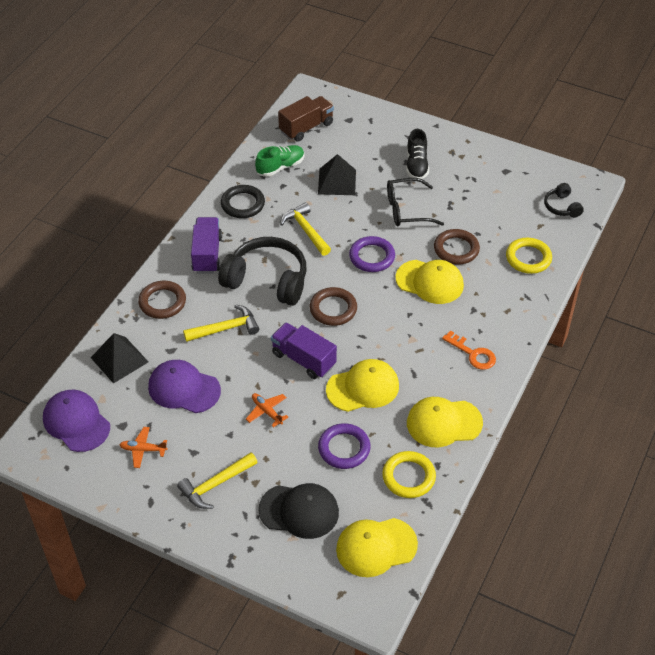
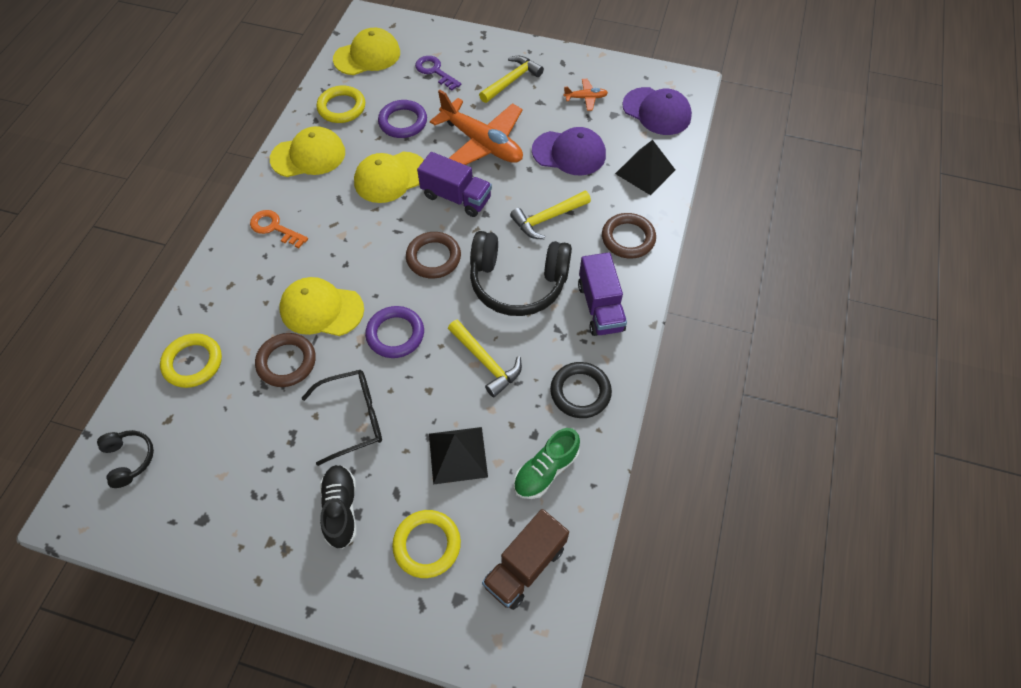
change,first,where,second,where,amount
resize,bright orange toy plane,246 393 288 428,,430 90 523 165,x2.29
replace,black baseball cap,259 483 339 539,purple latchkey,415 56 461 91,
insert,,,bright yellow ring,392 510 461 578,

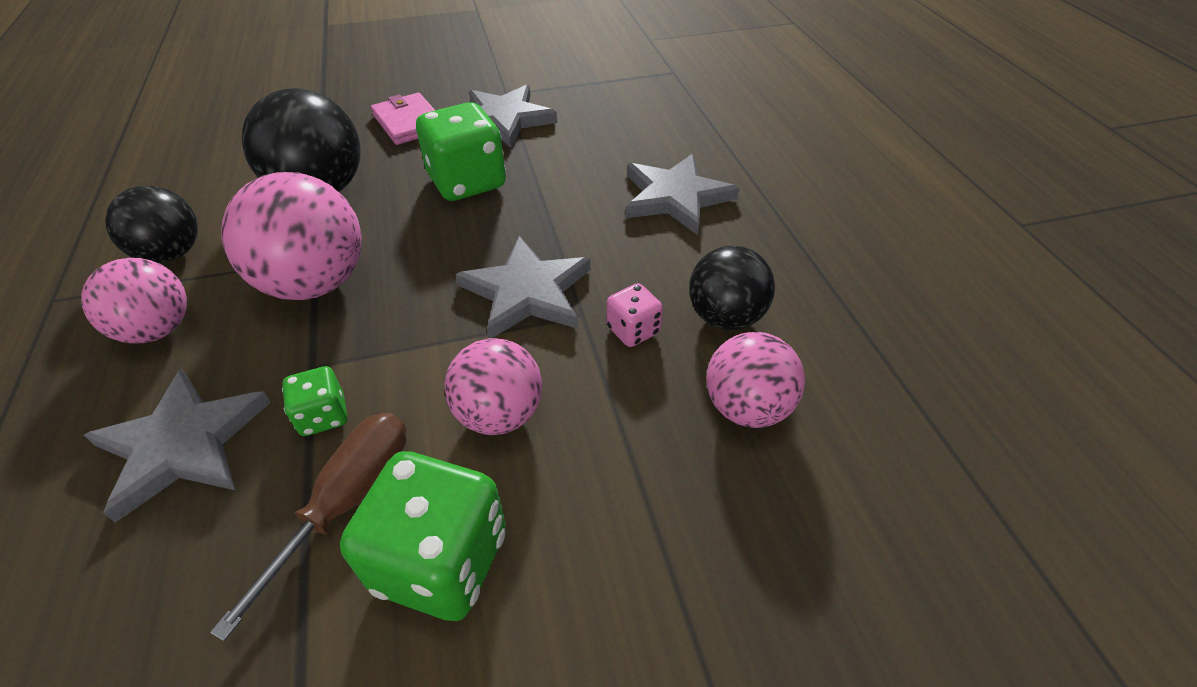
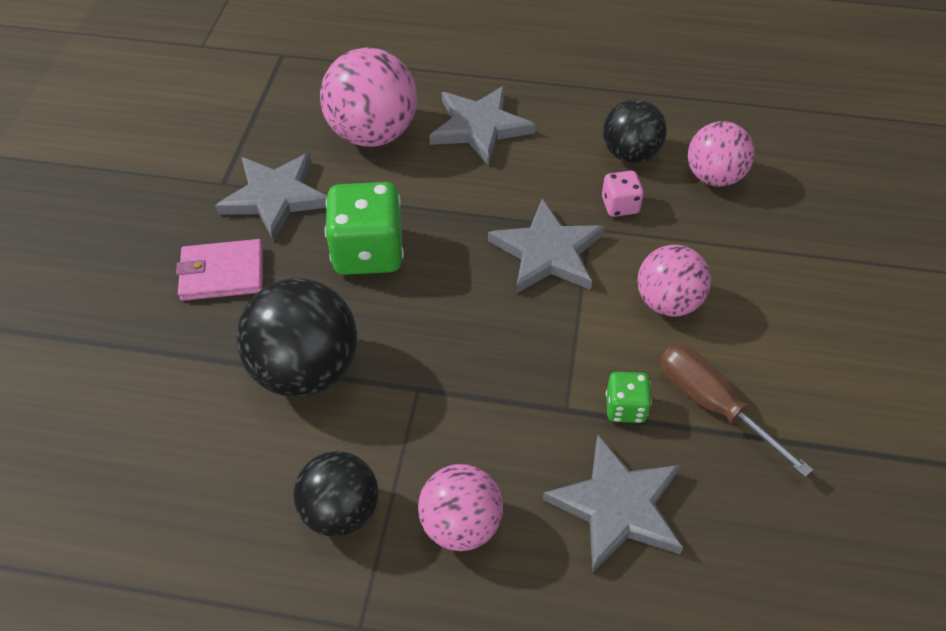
change,first,where,second,where,amount
move,rosy play ball,221 172 362 300,,320 47 417 147,
delete,green dice,340 451 506 621,,,

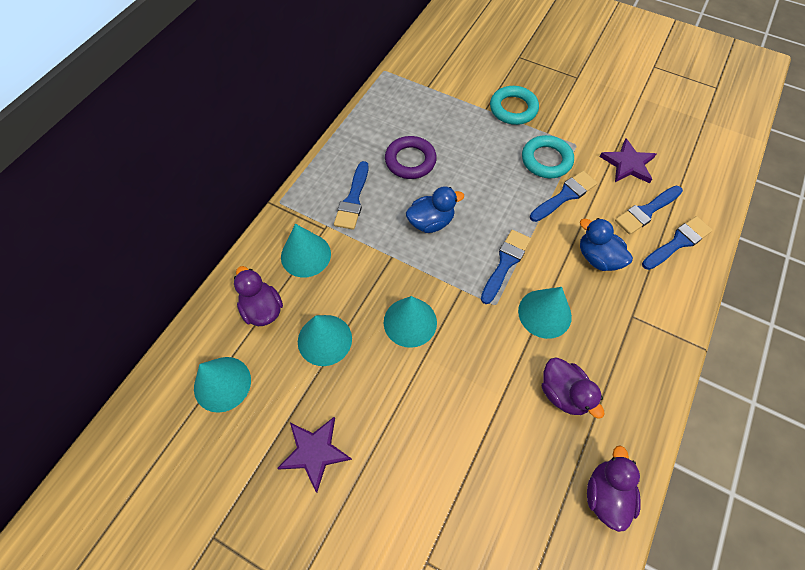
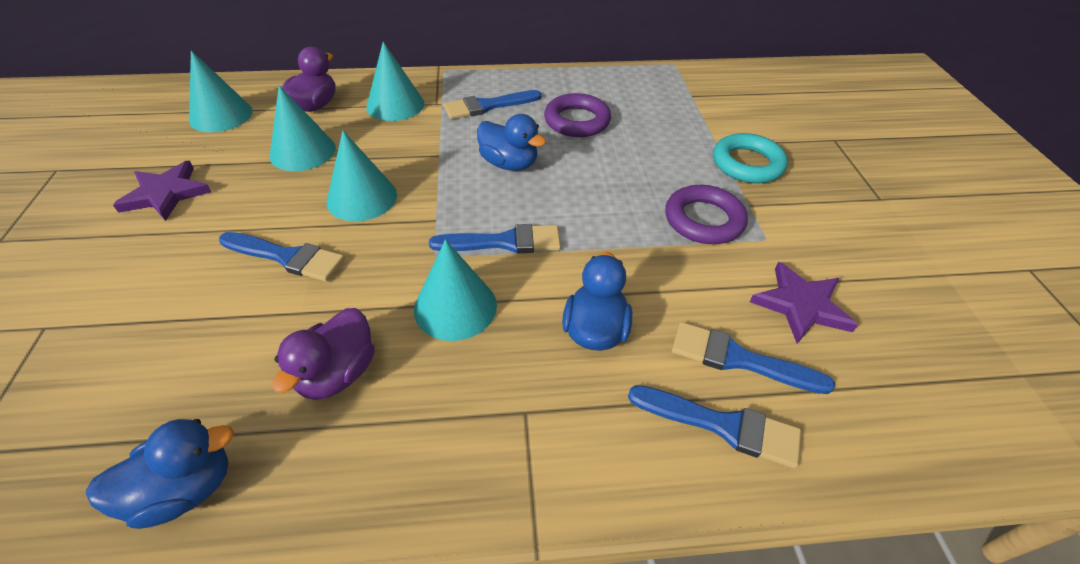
change,first,where,second,where,amount
recolor,turquoise ring,522 135 574 178,purple ring,665 185 748 244,
move,royal blue paintbrush,530 171 597 222,,219 232 345 282,
recolor,purple toy duck,587 445 641 532,royal blue toy duck,86 419 234 529,

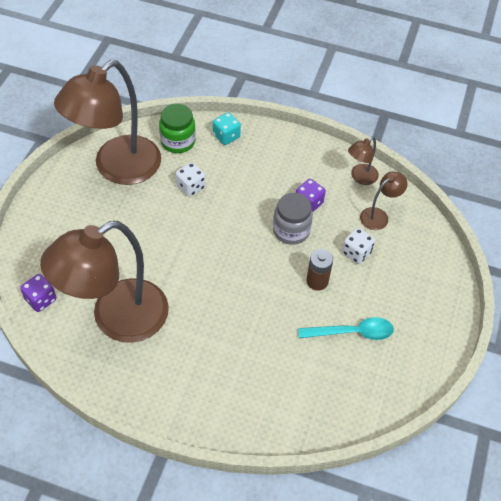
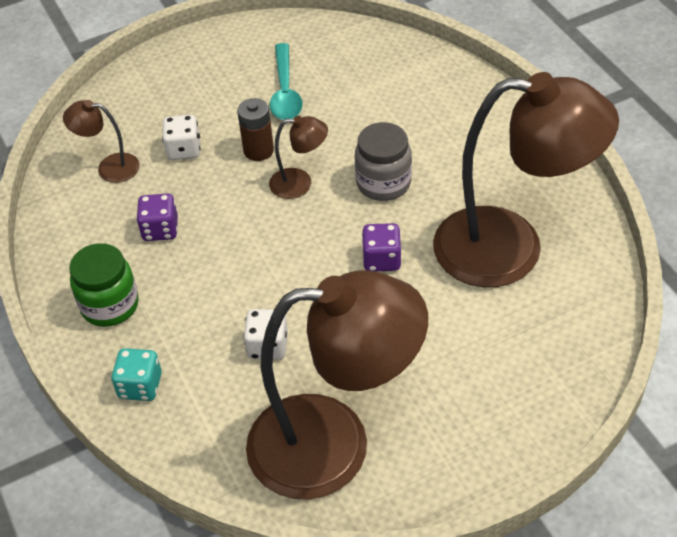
change,first,where,second,where,amount
move,green jar,159 104 196 153,,69 243 139 327,
move,brown desk lamp,348 137 379 185,,269 116 328 199,
move,grey jar,273 193 313 245,,355 122 412 201,
move,purple dice,20 274 56 312,,362 223 401 271,
rotate,turquoise spoon,298 317 394 340,,270 43 303 120,135 degrees counterclockwise

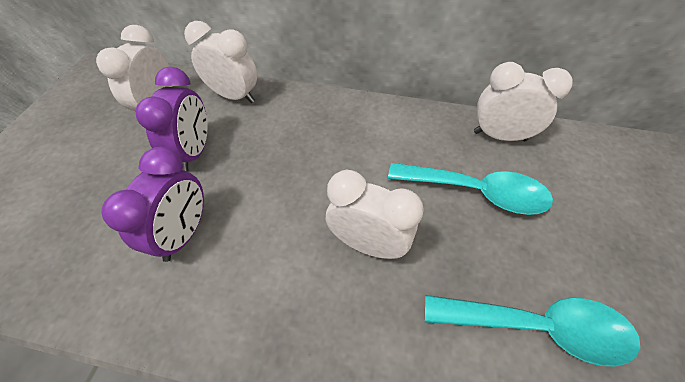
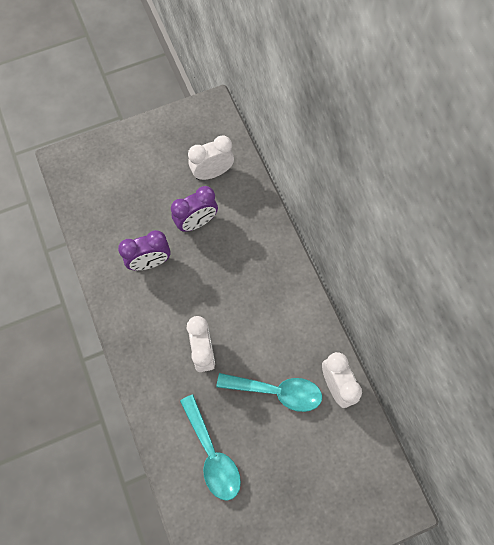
change,first,where,second,where,amount
delete,snow-white clock,184 21 257 103,,,
rotate,turquoise spoon,388 163 553 215,,217 373 322 412,60 degrees counterclockwise

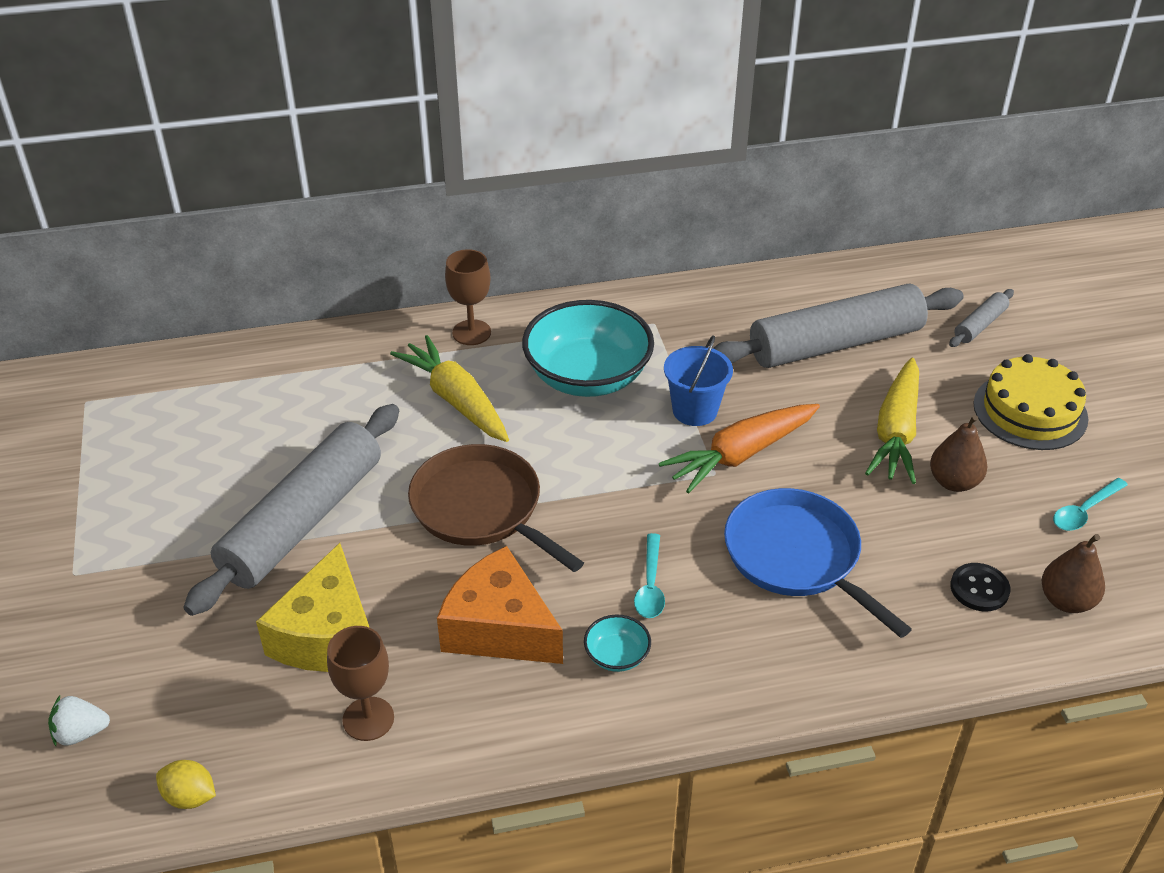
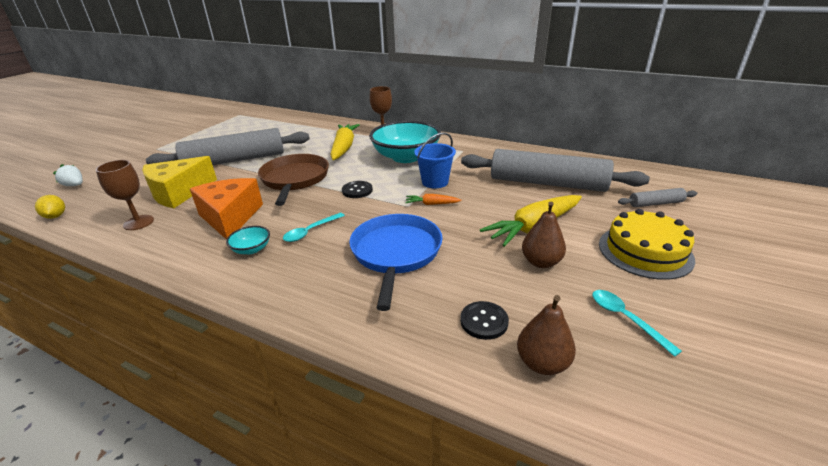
change,first,where,second,where,amount
resize,bright orange toy carrot,659 404 820 493,,405 194 461 205,x0.48
rotate,turquoise spoon,1053 478 1128 531,,592 290 682 357,60 degrees clockwise
insert,,,black button,342 181 373 198,

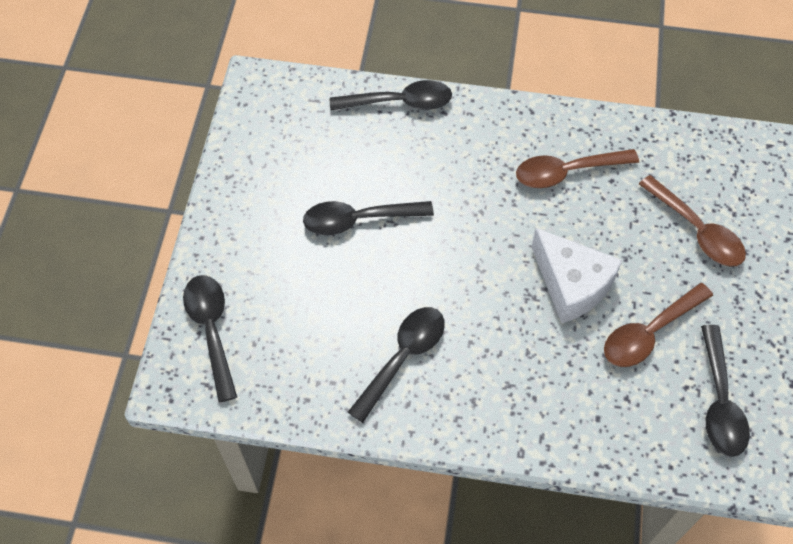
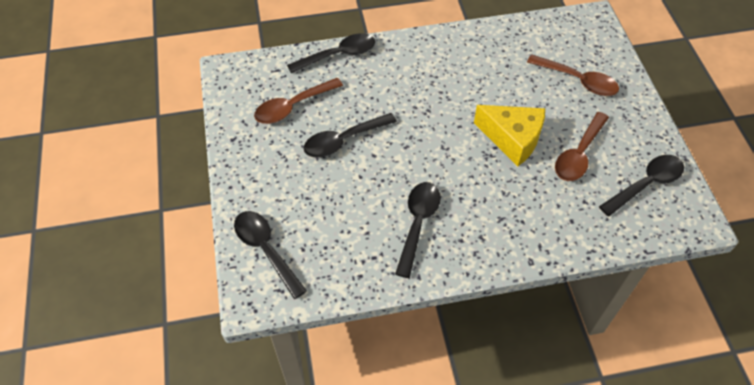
change,first,where,second,where,amount
move,brown spoon,516 149 639 188,,254 78 343 124,
recolor,snow-white piece of cheese,531 228 623 323,bright yellow piece of cheese,474 105 545 166,
rotate,black spoon,701 325 750 457,,599 155 684 216,105 degrees counterclockwise

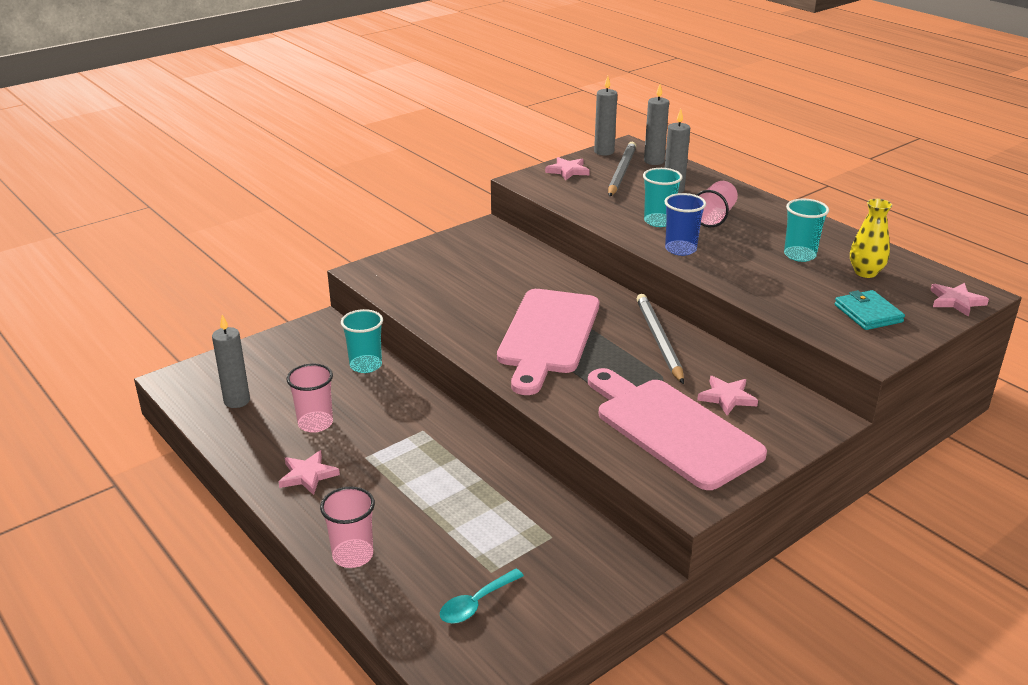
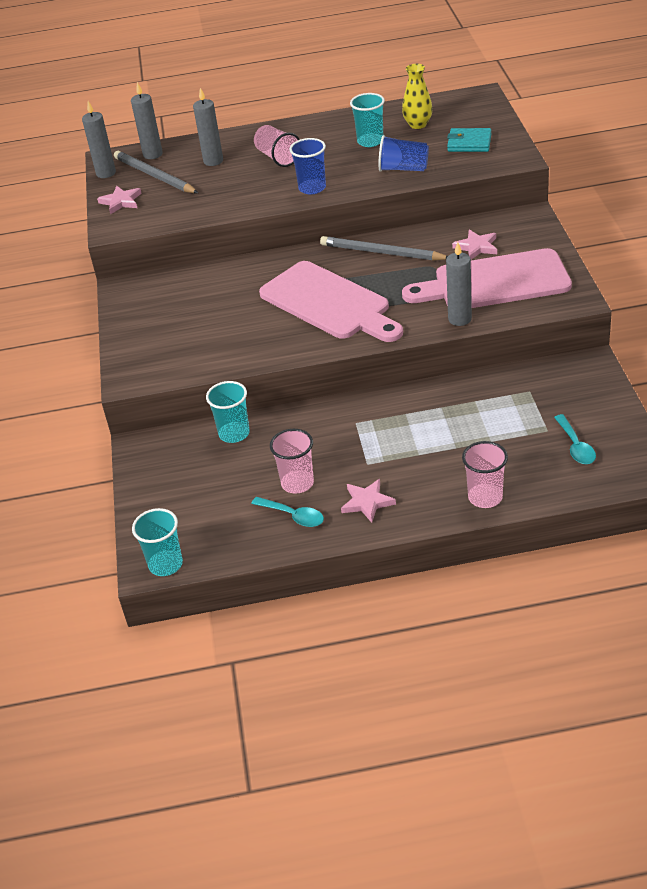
change,first,where,second,where,amount
move,turquoise beaker,643 168 682 227,,132 508 183 576,
delete,rosy star shape,930 283 989 317,,,
move,grey pillar candle,212 315 250 408,,446 242 472 326,
insert,,,royal blue beaker,379 135 429 172,
insert,,,turquoise spoon,251 497 324 527,

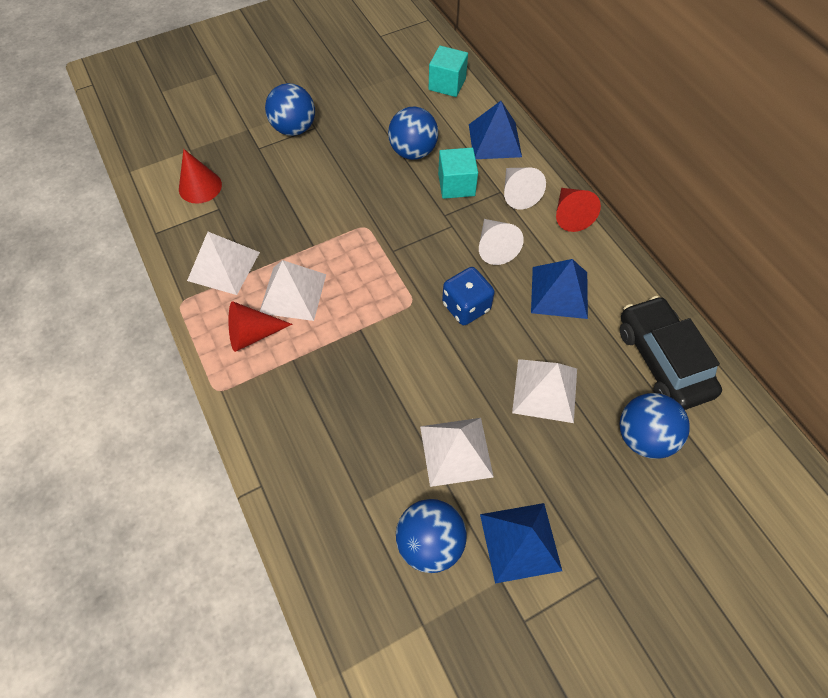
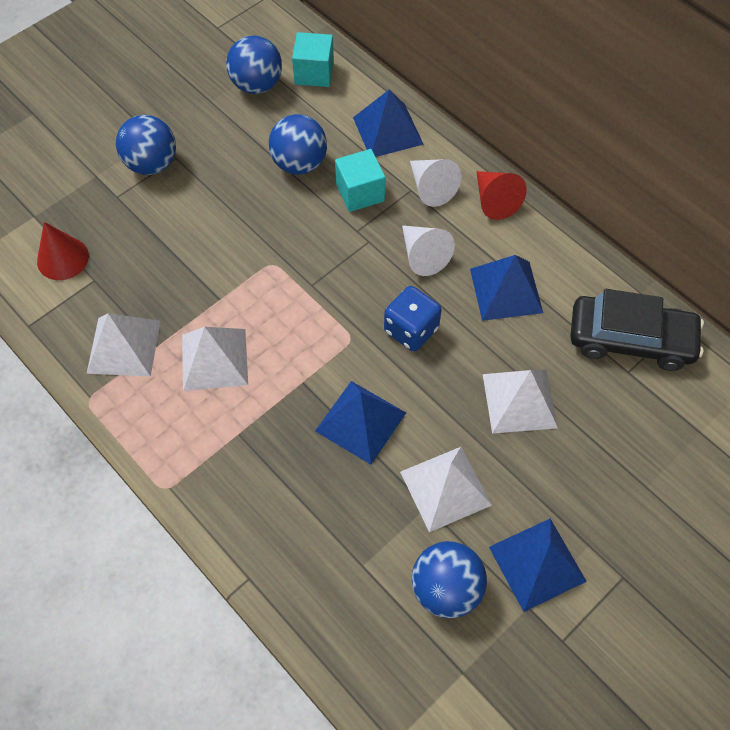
change,first,where,second,where,amount
rotate,black automobile,620 296 722 410,,570 289 704 371,135 degrees clockwise
delete,crimson cone,228 301 292 352,,,
move,royal blue play ball,619 393 690 459,,226 36 282 94,
insert,,,royal blue pyramid shape,315 381 406 464,

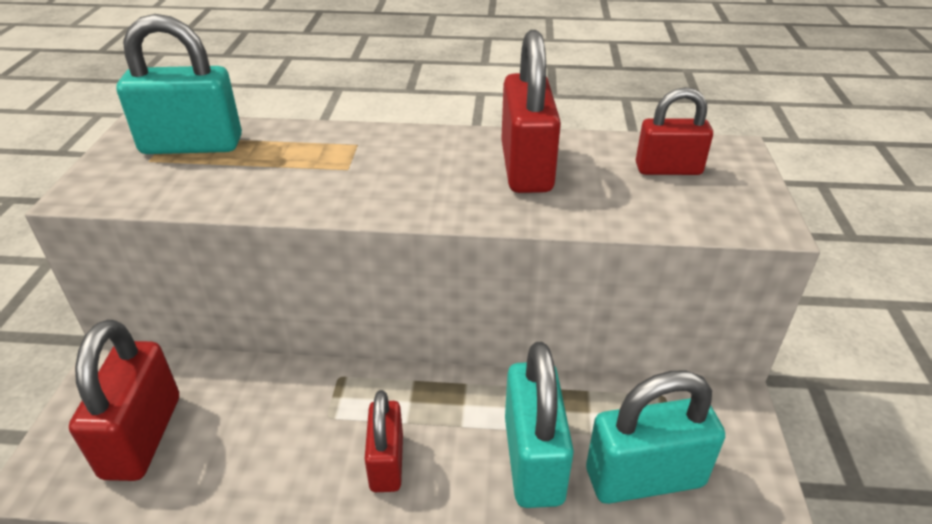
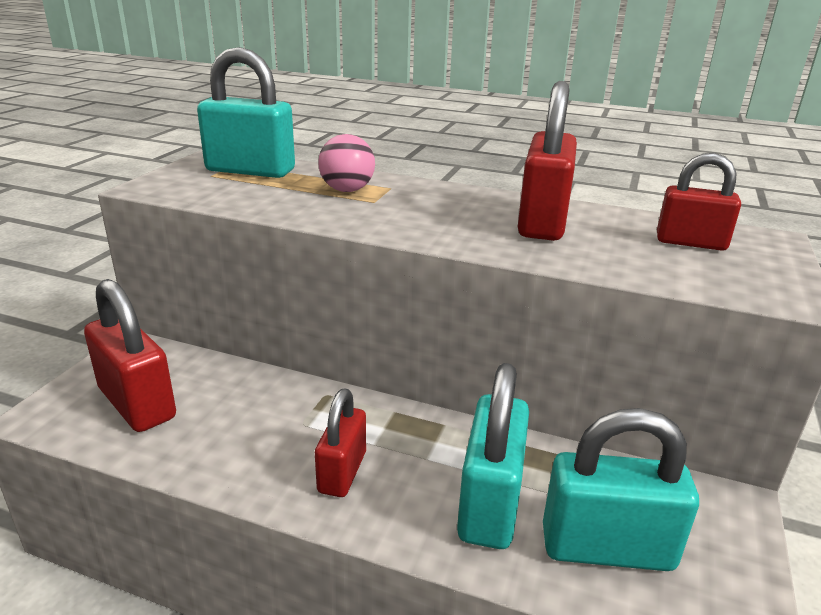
change,first,where,second,where,amount
rotate,crimson small lock,69 320 179 481,,84 279 176 432,60 degrees counterclockwise
insert,,,rosy play ball,318 134 375 192,

